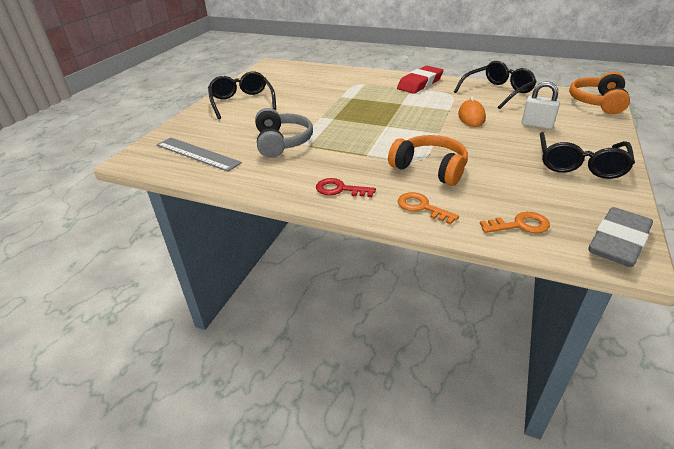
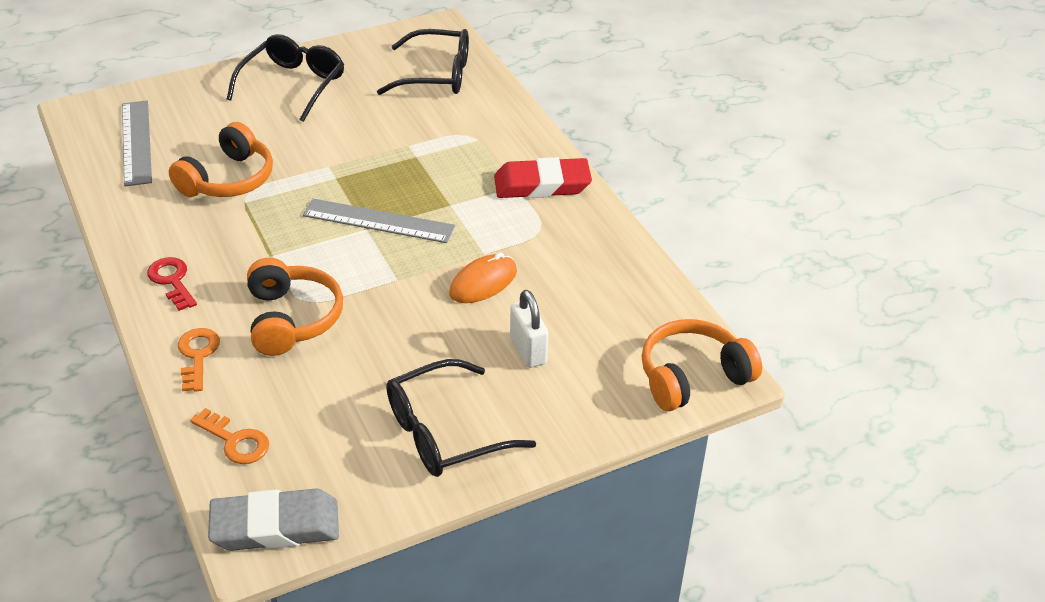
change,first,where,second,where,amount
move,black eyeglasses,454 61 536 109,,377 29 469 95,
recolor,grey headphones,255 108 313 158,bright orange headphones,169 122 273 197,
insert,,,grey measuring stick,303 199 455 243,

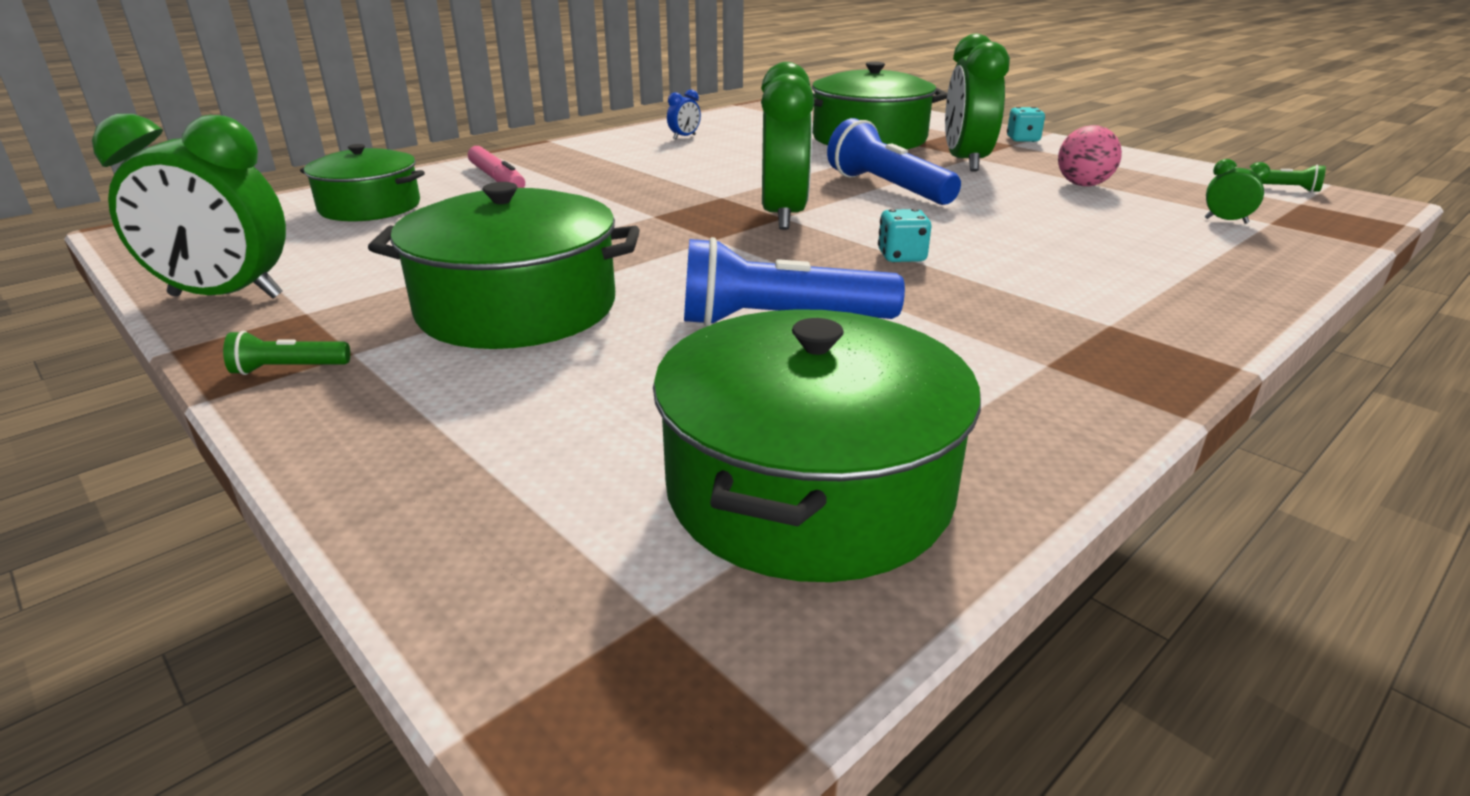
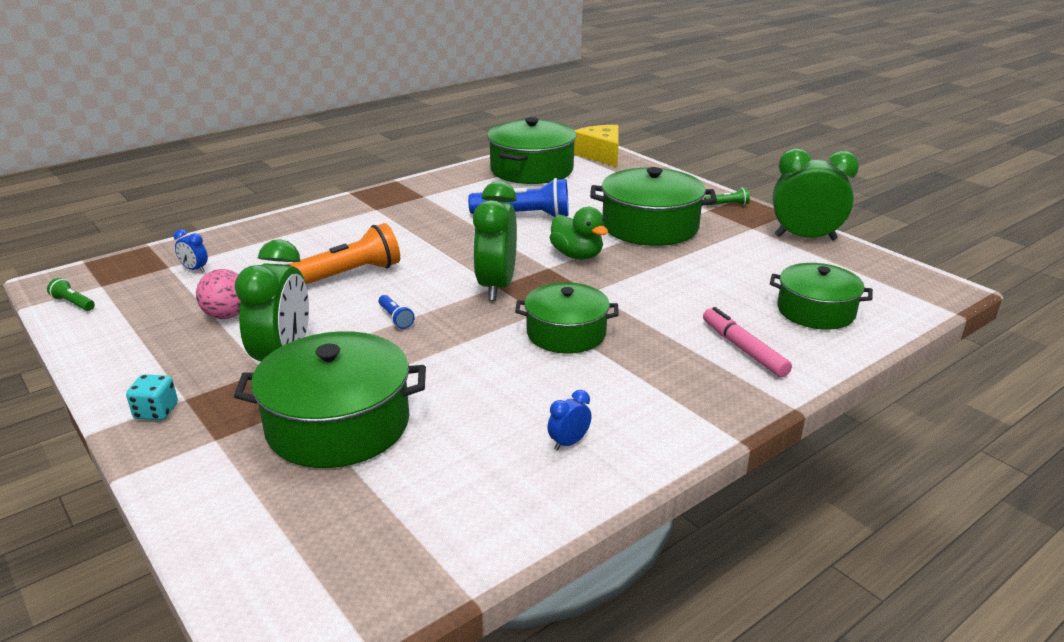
change,first,where,second,where,amount
resize,royal blue torch,827 118 961 205,,379 295 415 329,x0.45
recolor,green clock,1204 159 1271 224,royal blue clock,174 229 208 272,
delete,turquoise dice,878 209 931 262,,,
insert,,,bright yellow piece of cheese,574 125 619 167,
insert,,,green toy duck,550 207 608 260,
insert,,,bright orange torch,287 223 400 284,
insert,,,green pot,515 282 619 354,

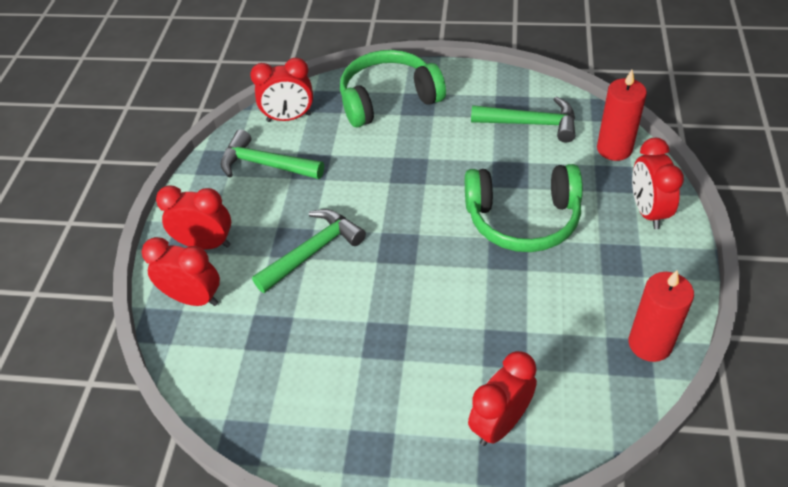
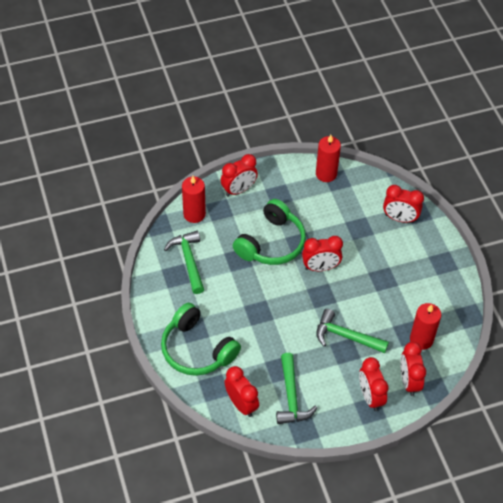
change,first,where,second,where,amount
rotate,green headphones,465 164 583 252,,233 199 306 265,60 degrees clockwise
insert,,,crimson clock,302 236 343 271,
insert,,,crimson pillar candle,410 303 441 350,

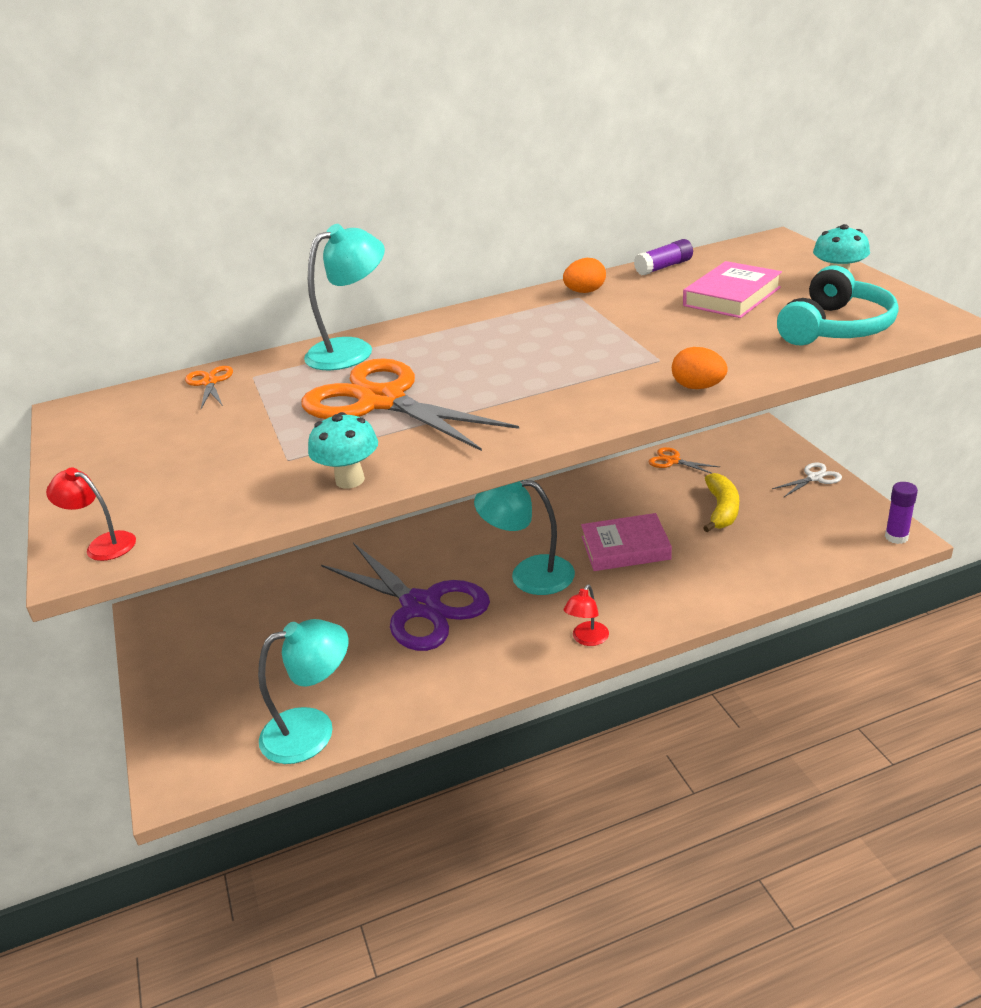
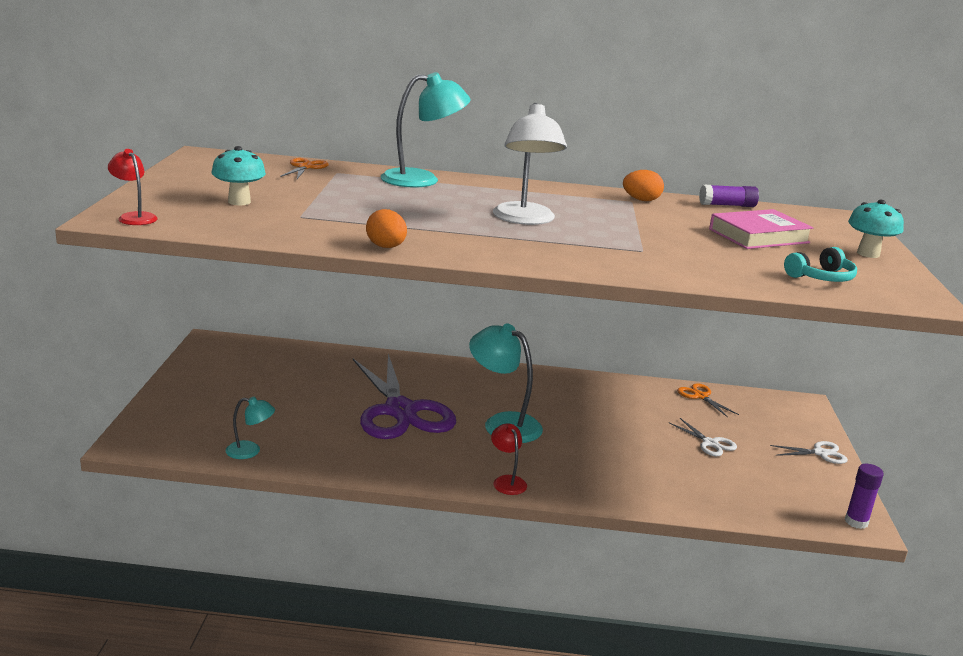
change,first,where,second,where,amount
resize,turquoise headphones,777 266 899 345,,784 247 857 282,x0.59
move,bright orange toy egg,672 347 728 389,,366 209 407 248,
delete,bright orange scissors,301 358 519 451,,,
move,turquoise toadstool,308 412 378 489,,211 146 266 205,
replace,bright yellow toy banana,703 473 739 532,snow-white scissors,668 418 737 456,
delete,rosy book,581 513 672 571,,,
rotate,crimson desk lamp,564 584 609 646,,491 423 527 495,105 degrees clockwise
resize,turquoise desk lamp,258 619 348 764,,226 397 275 459,x0.53
insert,,,snow-white desk lamp,493 103 567 225,

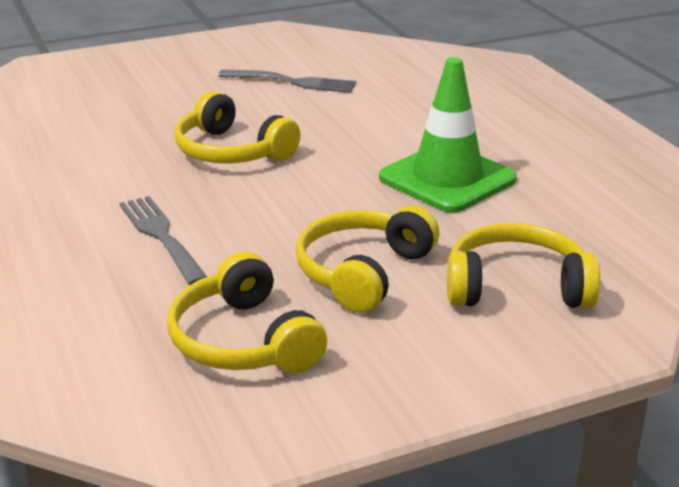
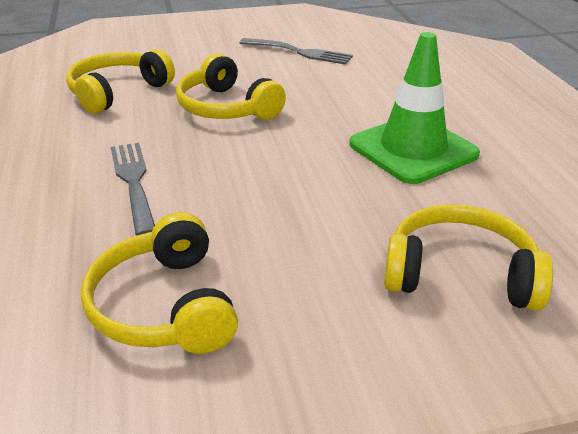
change,first,where,second,where,amount
move,bright yellow headphones,296 206 439 313,,66 49 175 114,

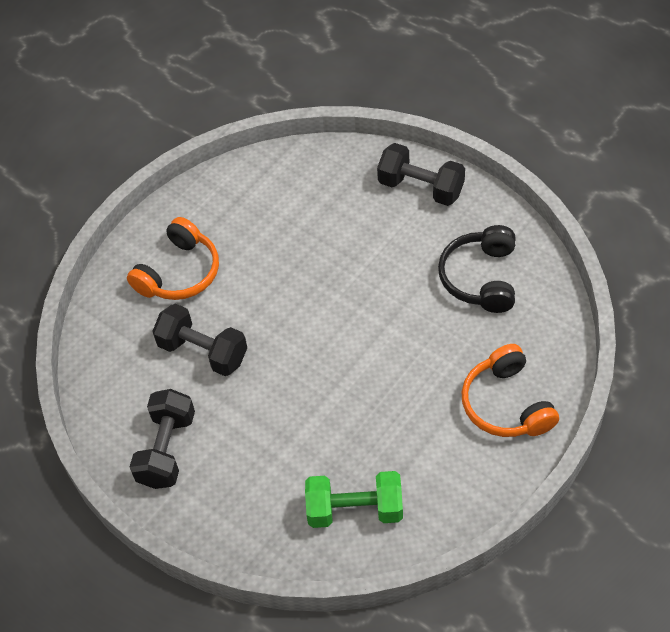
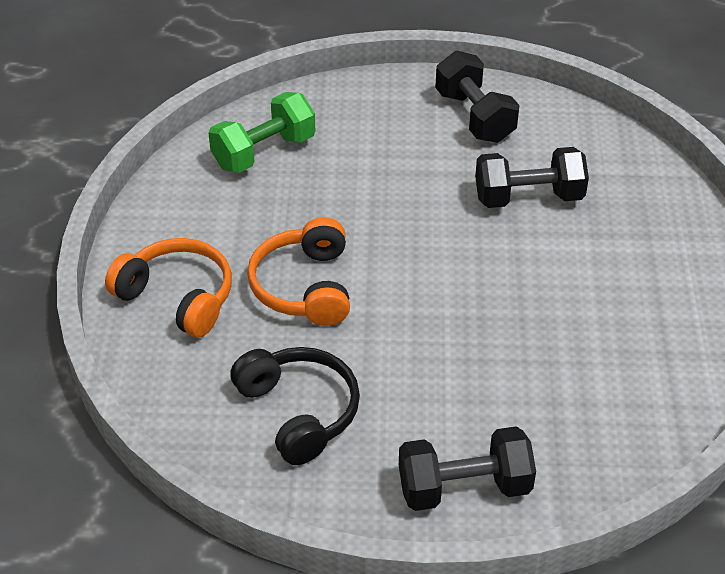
change,first,where,second,where,amount
move,bright orange headphones,127 217 219 300,,247 217 350 326,

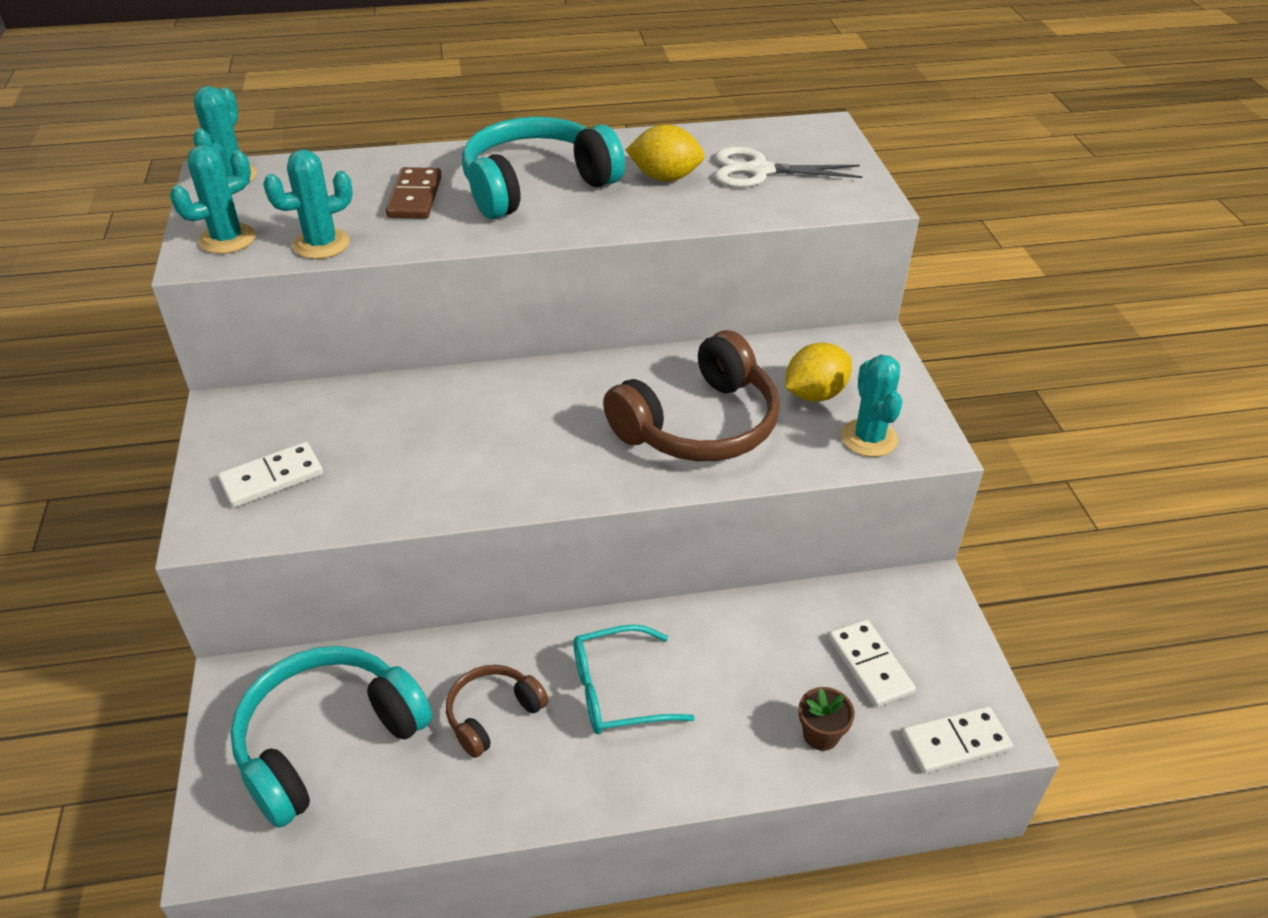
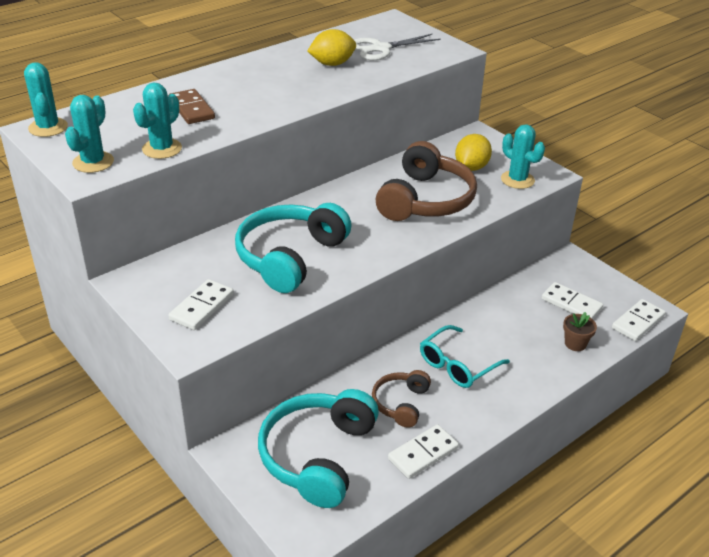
change,first,where,second,where,amount
move,turquoise headphones,462 116 625 219,,235 203 352 293,
insert,,,snow-white domino piece,388 424 459 479,

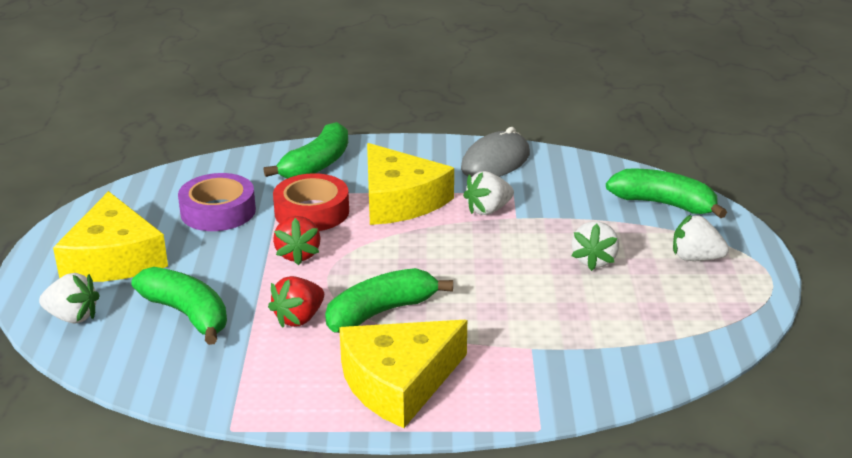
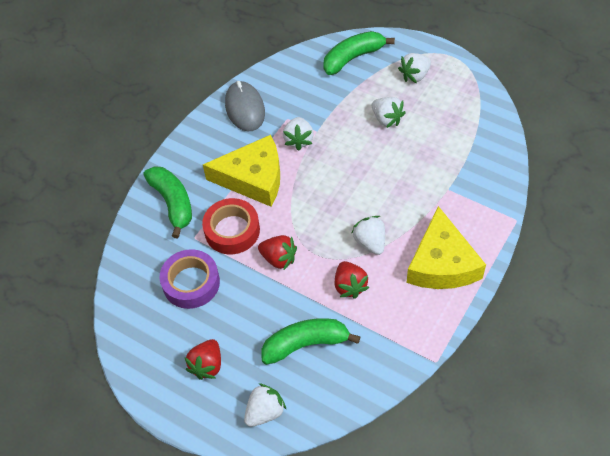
change,first,where,second,where,amount
replace,bright yellow piece of cheese,53 191 168 282,crimson strawberry,184 339 221 380,
replace,green toy banana,325 268 453 333,snow-white strawberry,352 216 385 255,

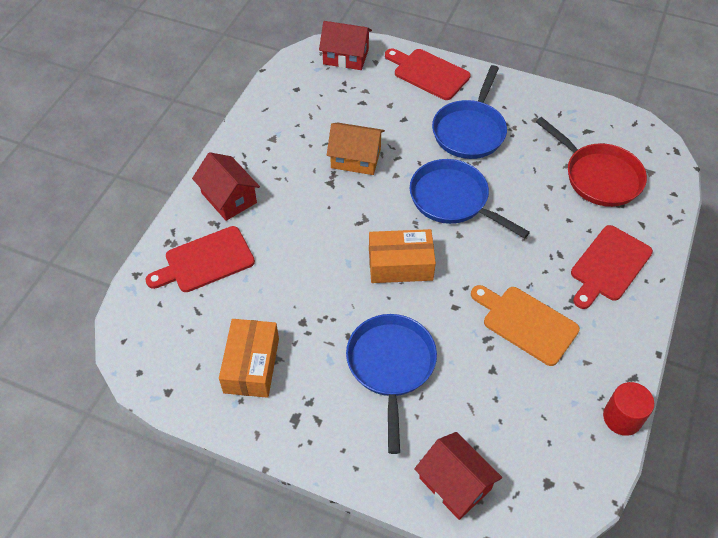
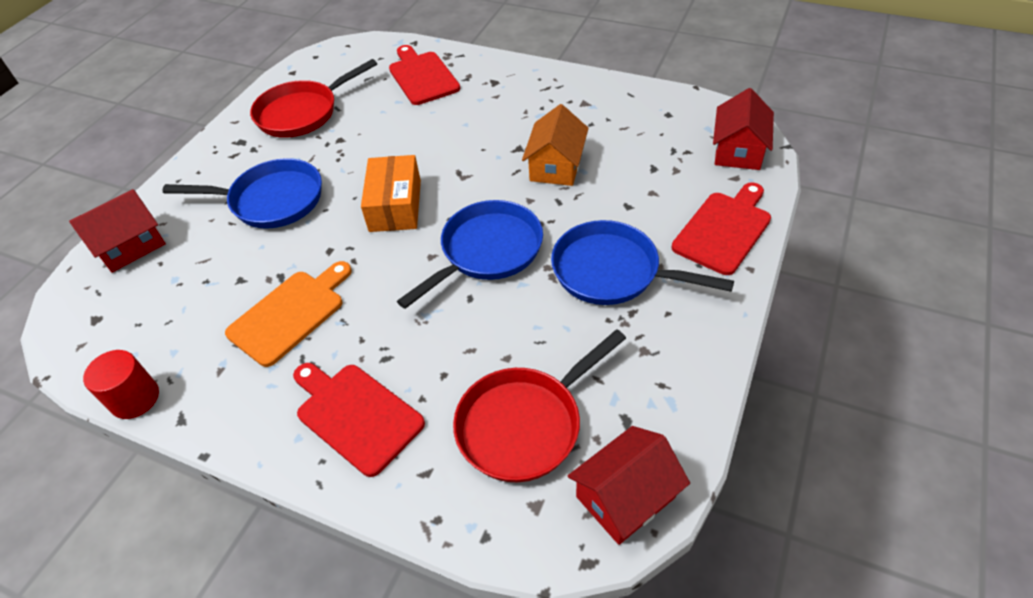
change,first,where,second,where,amount
move,crimson cottage,192 152 260 221,,568 426 690 545,
replace,bright orange package,219 319 279 398,crimson skillet,250 59 377 138,

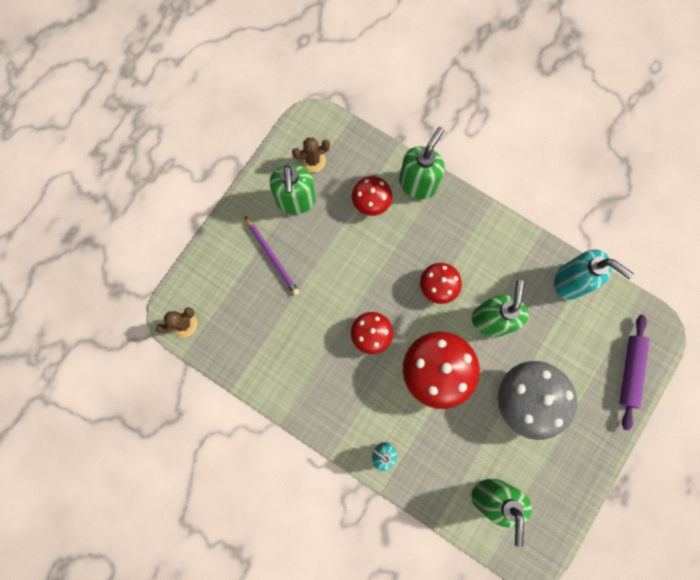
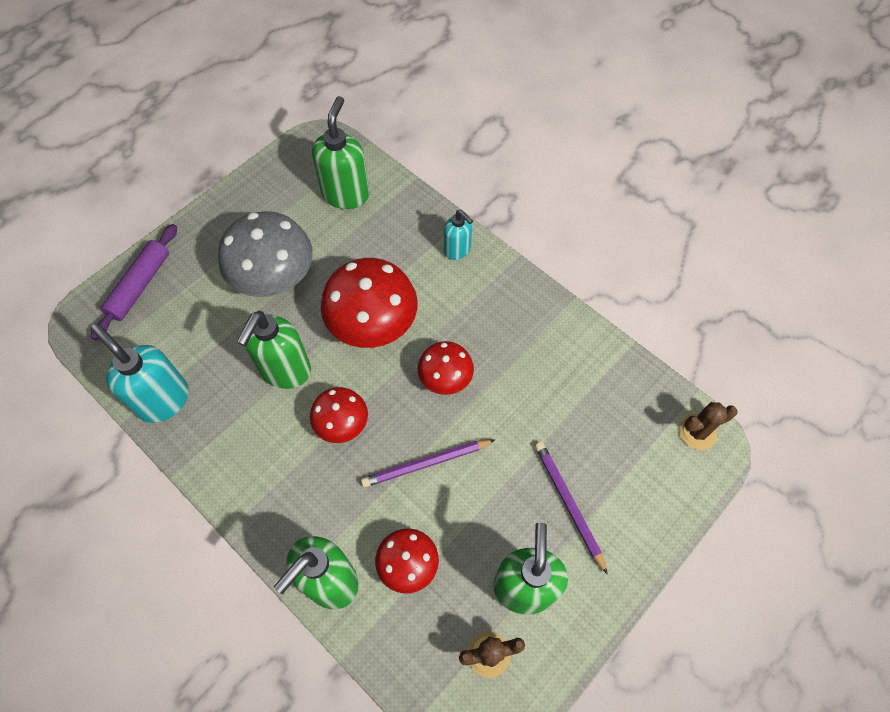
change,first,where,second,where,amount
insert,,,purple lead pencil,361 439 496 487,

